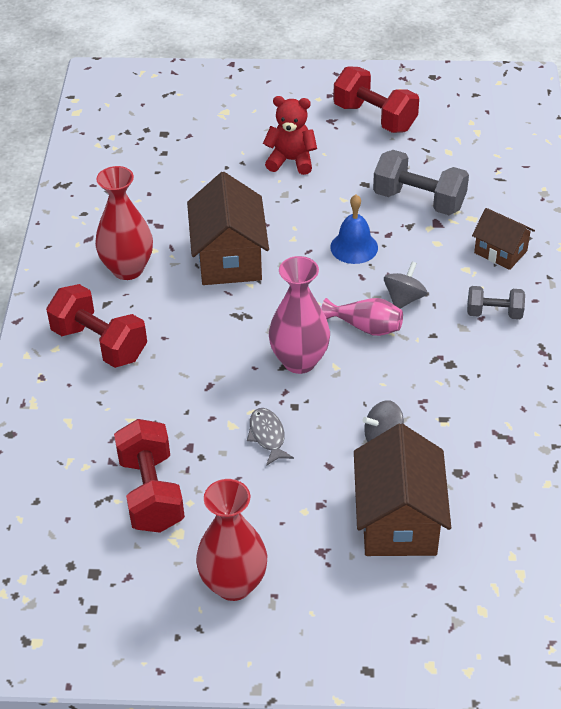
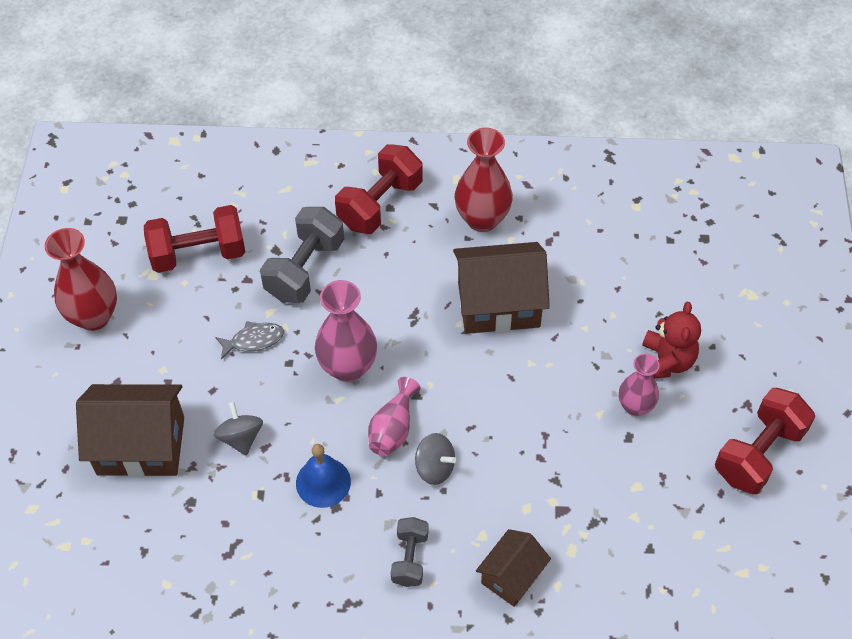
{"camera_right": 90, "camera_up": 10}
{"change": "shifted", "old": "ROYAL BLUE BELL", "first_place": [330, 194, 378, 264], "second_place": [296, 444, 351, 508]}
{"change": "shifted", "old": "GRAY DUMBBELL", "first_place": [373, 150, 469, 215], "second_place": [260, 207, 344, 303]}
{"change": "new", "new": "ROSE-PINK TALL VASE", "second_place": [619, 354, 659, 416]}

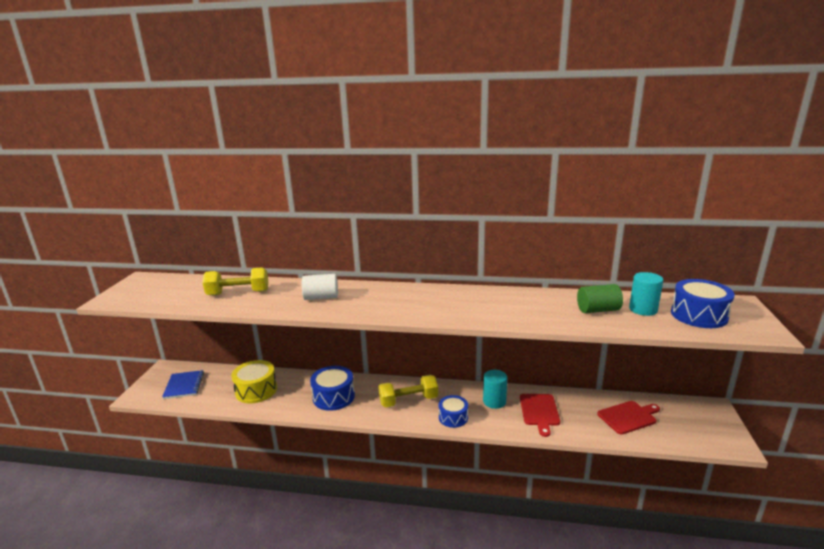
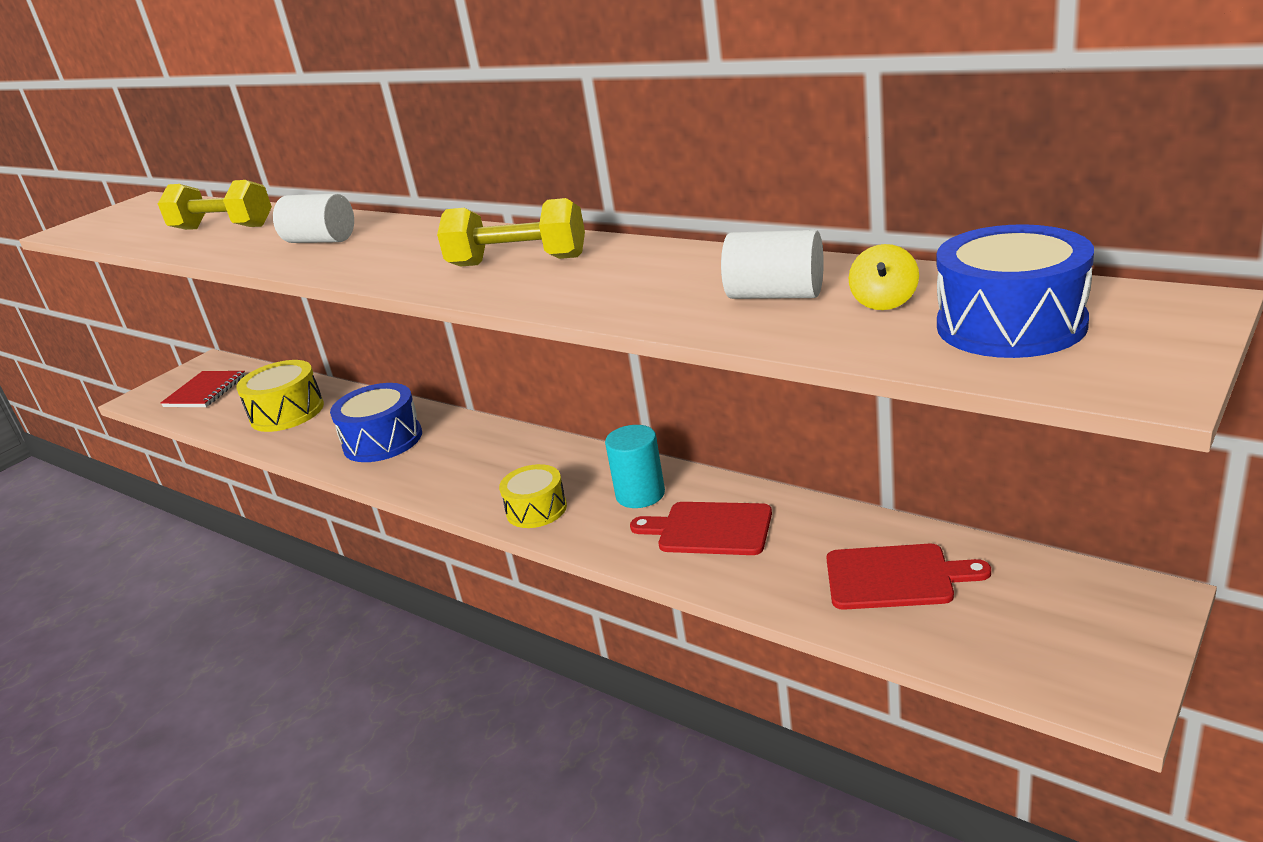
{"camera_right": 30, "camera_up": 5}
{"change": "repainted", "old": "ROYAL BLUE EXERCISE BOOK", "new": "RED EXERCISE BOOK", "first_place": [162, 370, 204, 399], "second_place": [161, 371, 245, 407]}
{"change": "shifted", "old": "YELLOW DUMBBELL", "first_place": [378, 375, 438, 407], "second_place": [437, 198, 585, 267]}
{"change": "repainted", "old": "ROYAL BLUE DRUM", "new": "YELLOW DRUM", "first_place": [439, 395, 468, 428], "second_place": [499, 464, 567, 528]}
{"change": "rotated", "old": "RED BREAD BOARD", "first_place": [520, 394, 560, 437], "second_place": [630, 502, 772, 555], "degrees": 75}
{"change": "repainted", "old": "GREEN CYLINDER", "new": "PURE WHITE CYLINDER", "first_place": [577, 284, 623, 313], "second_place": [721, 230, 824, 299]}
{"change": "swapped", "old": "TURQUOISE CYLINDER", "new": "YELLOW SPINNING TOP", "first_place": [629, 272, 663, 316], "second_place": [849, 244, 919, 310]}

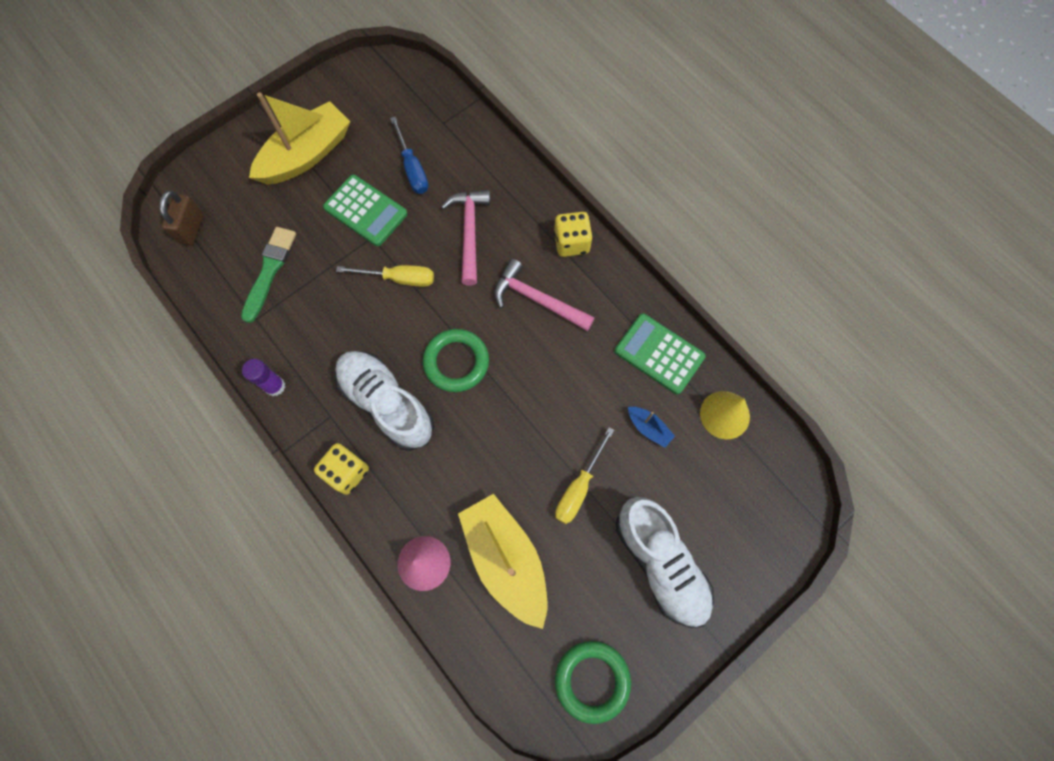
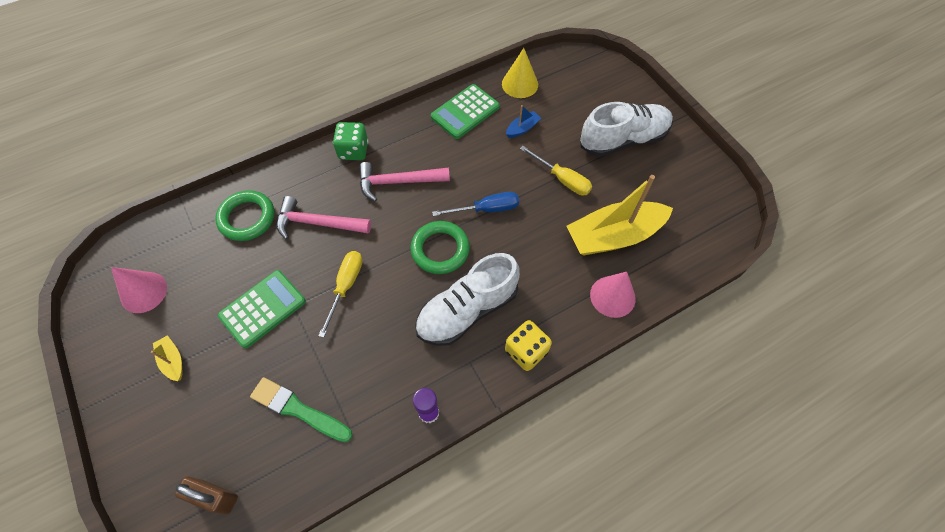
{"camera_right": -80, "camera_up": -10}
{"change": "scaled", "old": "YELLOW TOY BOAT", "first_place": [249, 92, 350, 184], "second_place": [151, 335, 182, 381], "factor": 0.42}
{"change": "shifted", "old": "ROYAL BLUE HAND SCREWDRIVER", "first_place": [390, 117, 428, 194], "second_place": [432, 192, 519, 216]}
{"change": "rotated", "old": "ROSE-PINK HAMMER", "first_place": [494, 259, 594, 331], "second_place": [359, 162, 450, 202], "degrees": 45}
{"change": "repainted", "old": "YELLOW DIE", "new": "GREEN DIE", "first_place": [554, 212, 593, 257], "second_place": [333, 122, 368, 160]}
{"change": "shifted", "old": "GREEN HOOP", "first_place": [555, 641, 631, 724], "second_place": [215, 190, 275, 241]}
{"change": "new", "new": "ROSE-PINK CONE", "second_place": [111, 267, 167, 313]}

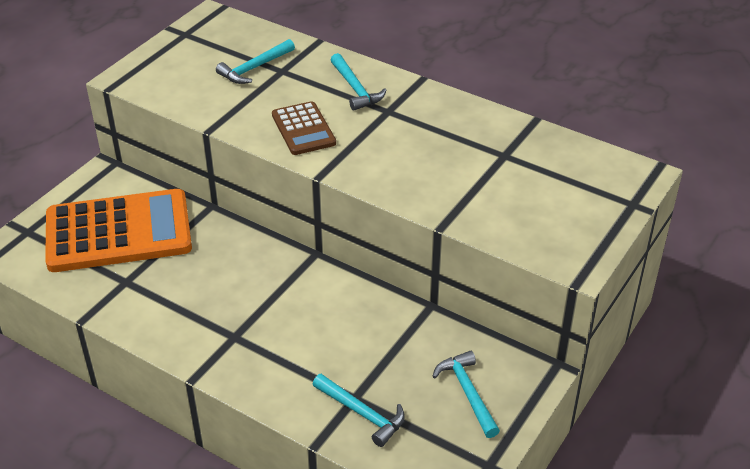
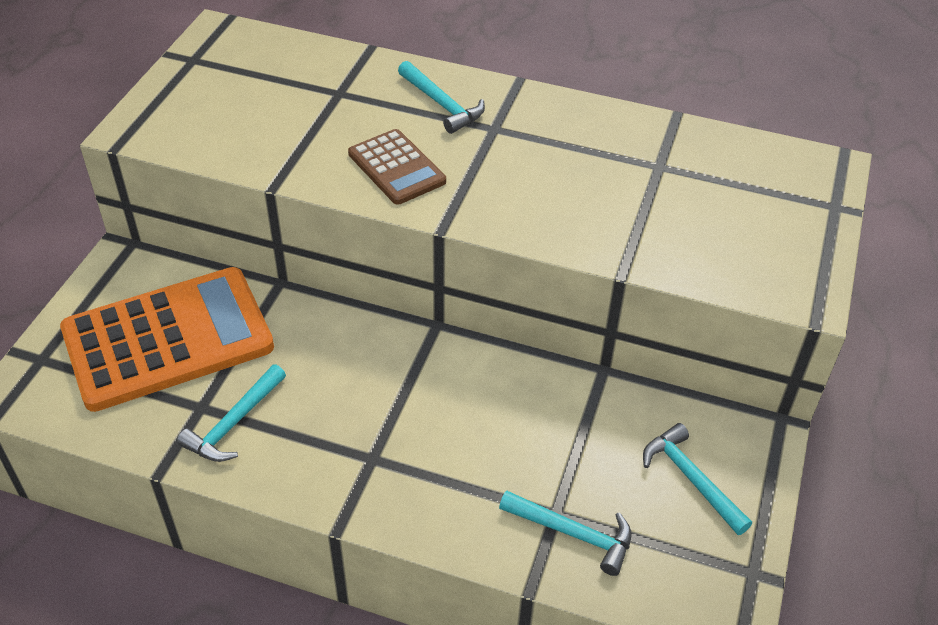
{"camera_right": -15, "camera_up": 5}
{"change": "shifted", "old": "TURQUOISE HAMMER", "first_place": [216, 39, 295, 84], "second_place": [177, 364, 286, 462]}

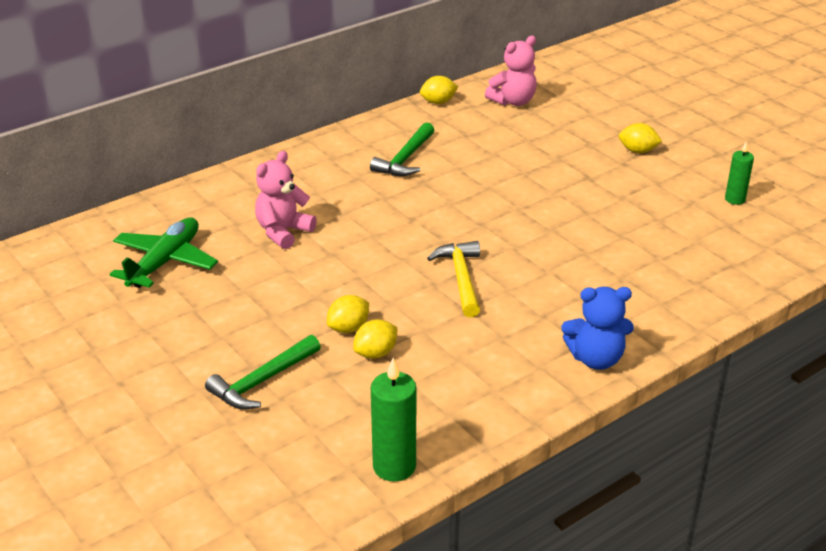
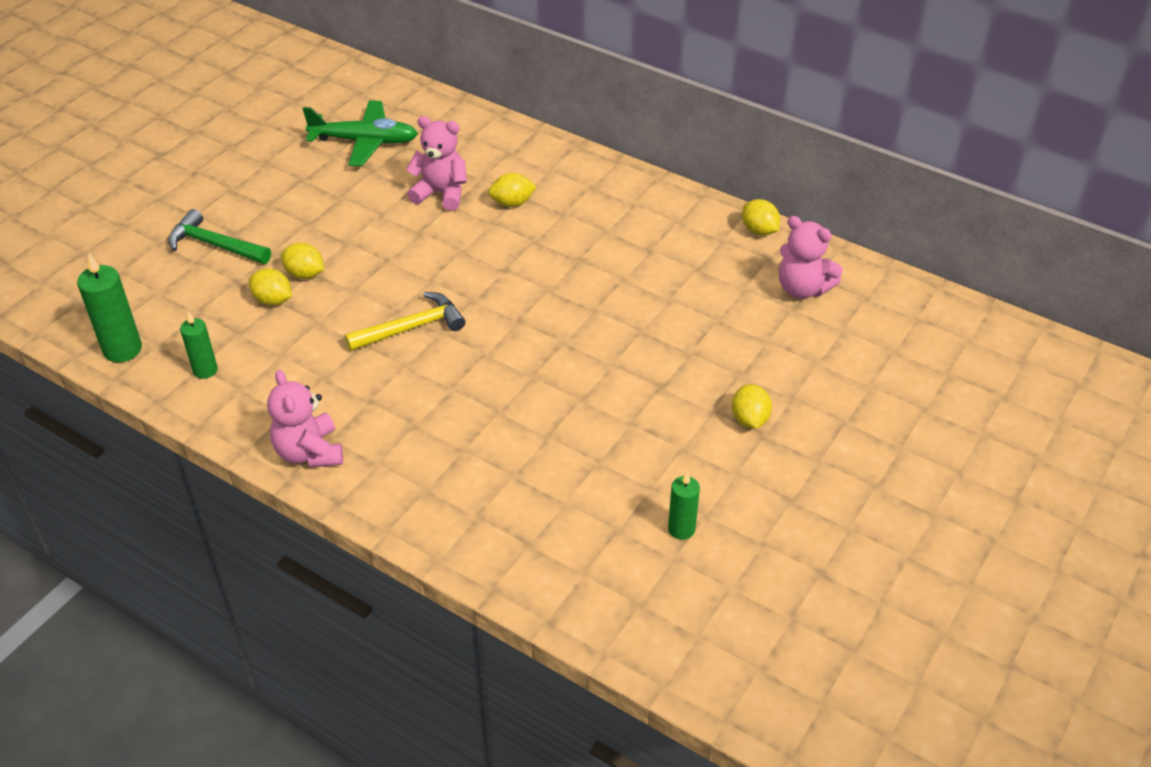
{"camera_right": 70, "camera_up": 10}
{"change": "gone", "old": "GREEN HAMMER", "first_place": [370, 122, 434, 176]}
{"change": "repainted", "old": "ROYAL BLUE TEDDY", "new": "ROSE-PINK TEDDY", "first_place": [562, 287, 634, 370], "second_place": [267, 370, 343, 468]}
{"change": "new", "new": "GREEN CANDLE", "second_place": [180, 312, 218, 379]}
{"change": "new", "new": "YELLOW LEMON", "second_place": [488, 173, 537, 207]}

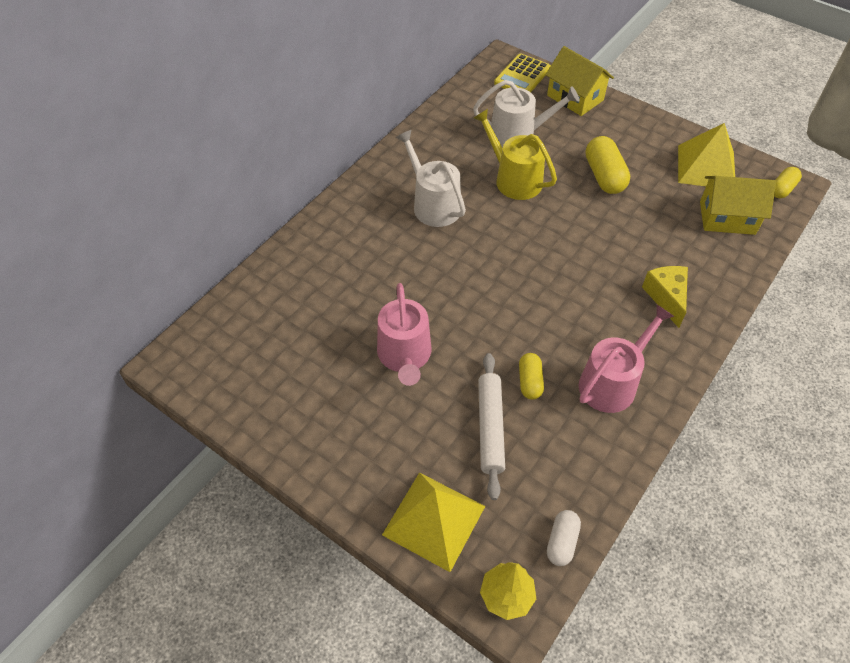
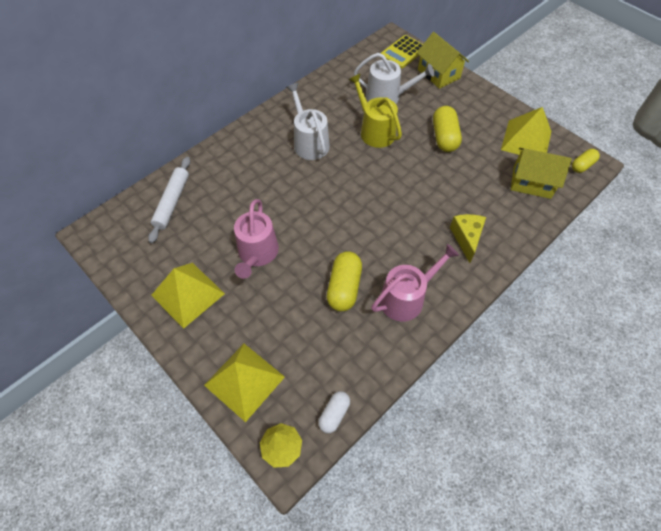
{"camera_right": 10, "camera_up": 5}
{"change": "shifted", "old": "PURE WHITE PASTRY ROLLER", "first_place": [478, 353, 505, 500], "second_place": [148, 157, 190, 243]}
{"change": "scaled", "old": "YELLOW PILL SHAPE", "first_place": [519, 353, 544, 399], "second_place": [327, 251, 362, 311], "factor": 1.66}
{"change": "new", "new": "YELLOW SOLID PYRAMID", "second_place": [151, 263, 225, 329]}

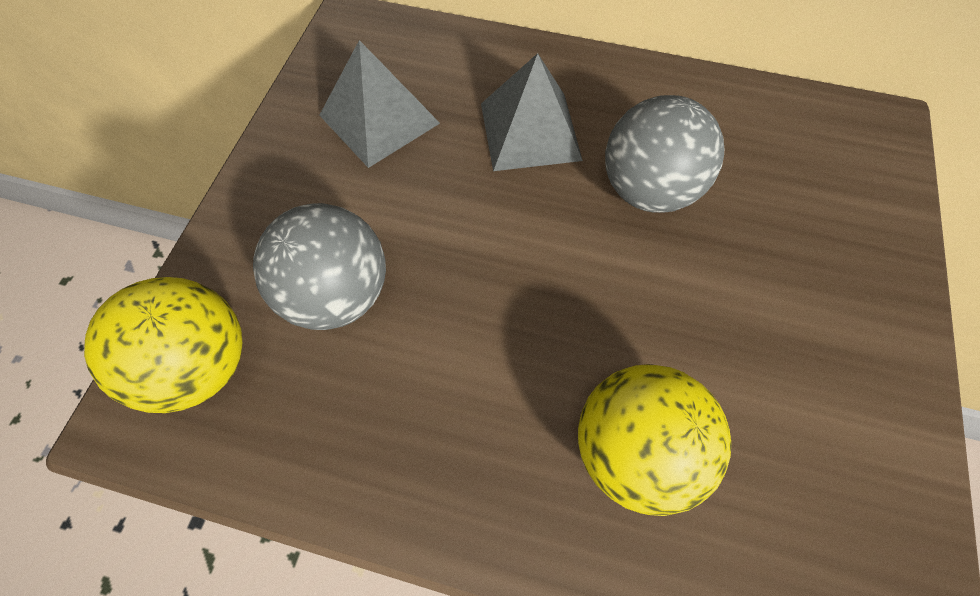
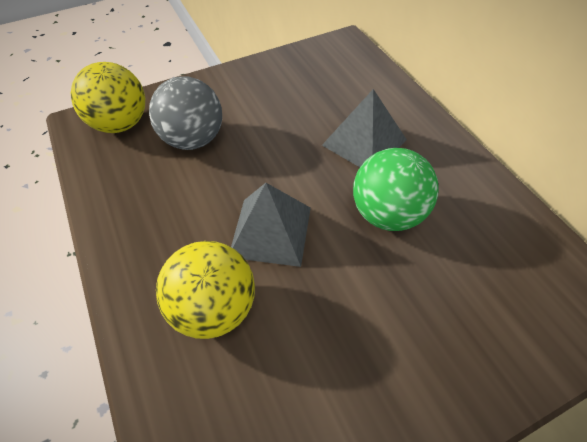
{"camera_right": 50, "camera_up": -10}
{"change": "shifted", "old": "GRAY SOLID PYRAMID", "first_place": [319, 40, 440, 168], "second_place": [231, 183, 311, 267]}
{"change": "repainted", "old": "GRAY PLAY BALL", "new": "GREEN PLAY BALL", "first_place": [605, 95, 724, 213], "second_place": [353, 148, 439, 231]}

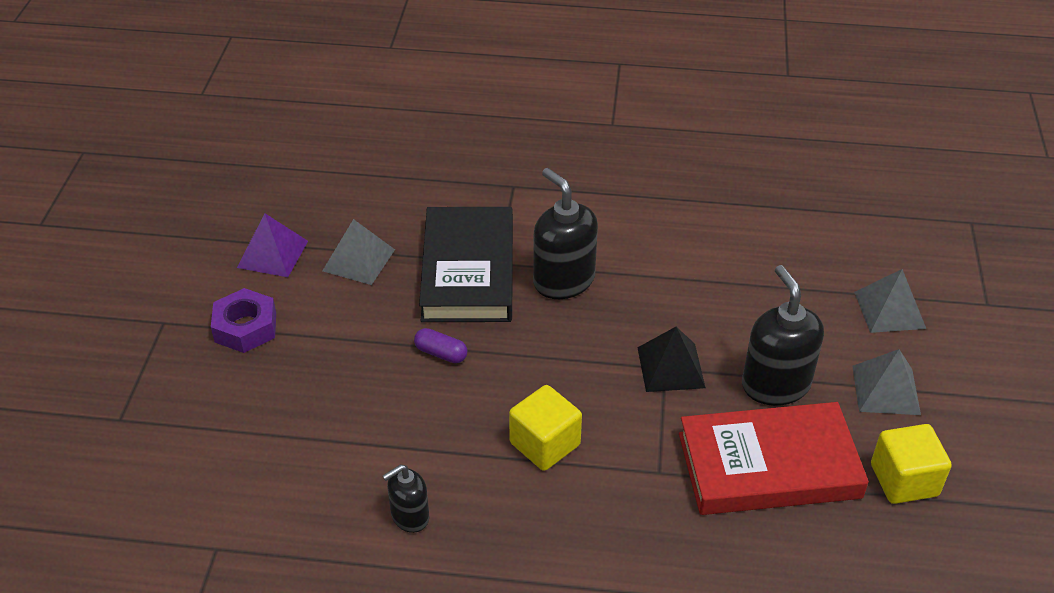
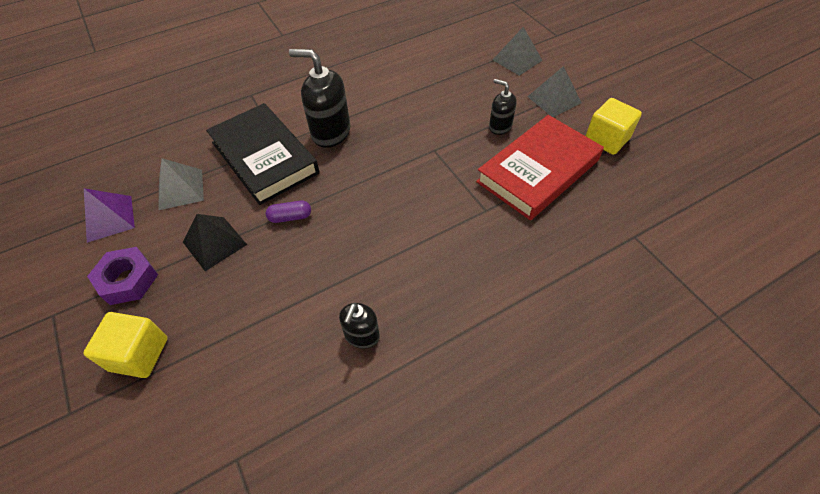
{"camera_right": -35, "camera_up": 10}
{"change": "shifted", "old": "YELLOW CUBE", "first_place": [509, 385, 582, 471], "second_place": [83, 312, 168, 378]}
{"change": "shifted", "old": "BLACK SOLID PYRAMID", "first_place": [637, 327, 706, 392], "second_place": [183, 214, 247, 271]}
{"change": "scaled", "old": "BLACK PUMP BOTTLE", "first_place": [742, 265, 824, 406], "second_place": [489, 79, 517, 135], "factor": 0.57}

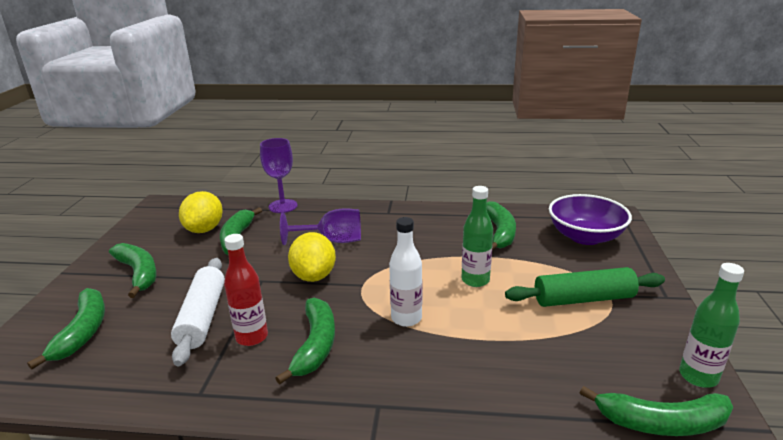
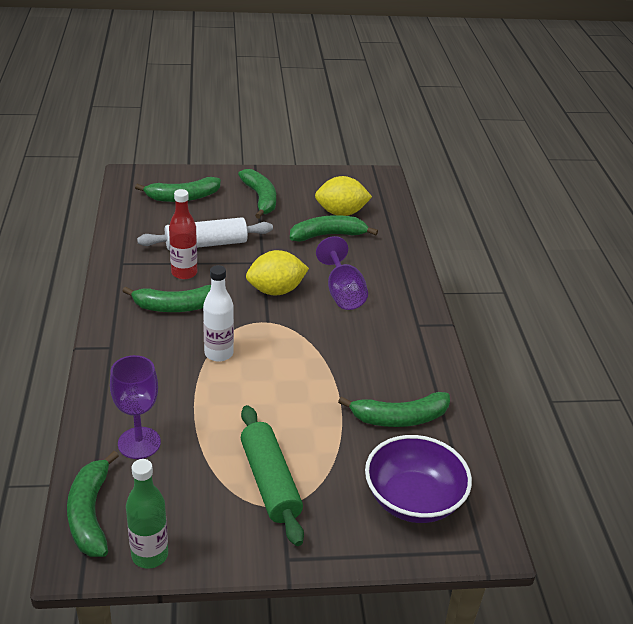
{"camera_right": 75, "camera_up": 10}
{"change": "rotated", "old": "GREEN TOY BANANA", "first_place": [109, 243, 157, 298], "second_place": [238, 169, 276, 219], "degrees": -60}
{"change": "shifted", "old": "PURPLE CHALICE", "first_place": [260, 138, 298, 213], "second_place": [110, 355, 161, 459]}
{"change": "gone", "old": "GREEN FLASK", "first_place": [462, 186, 493, 287]}

